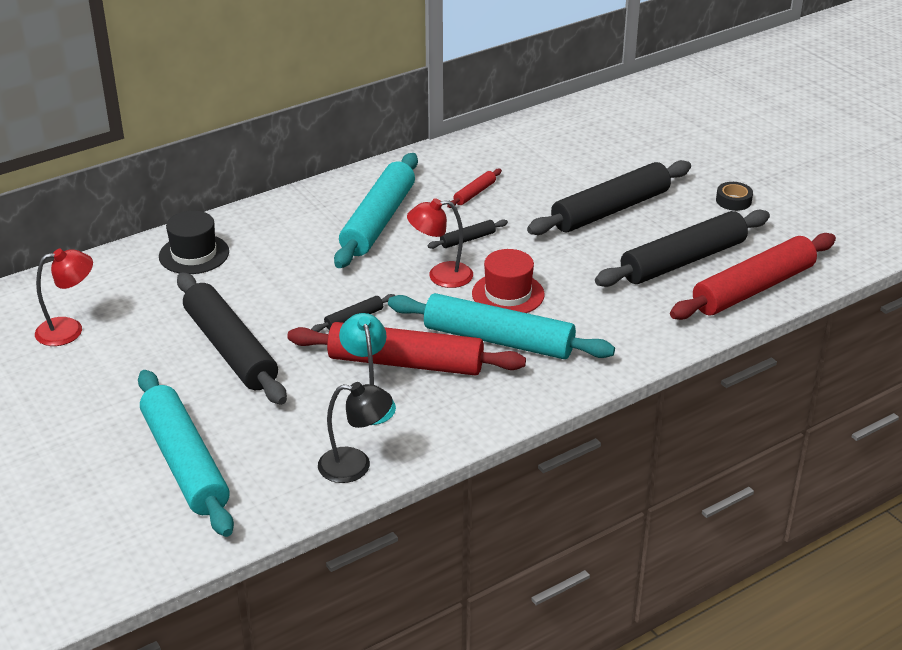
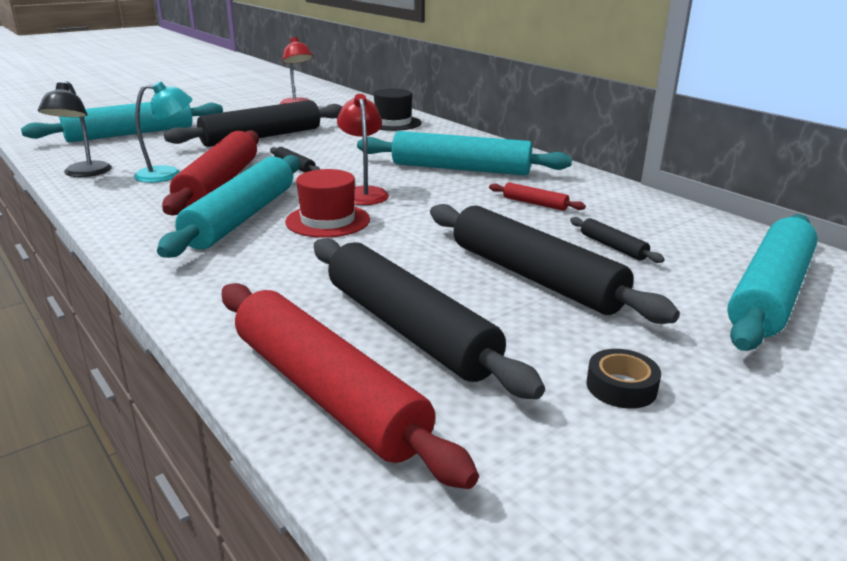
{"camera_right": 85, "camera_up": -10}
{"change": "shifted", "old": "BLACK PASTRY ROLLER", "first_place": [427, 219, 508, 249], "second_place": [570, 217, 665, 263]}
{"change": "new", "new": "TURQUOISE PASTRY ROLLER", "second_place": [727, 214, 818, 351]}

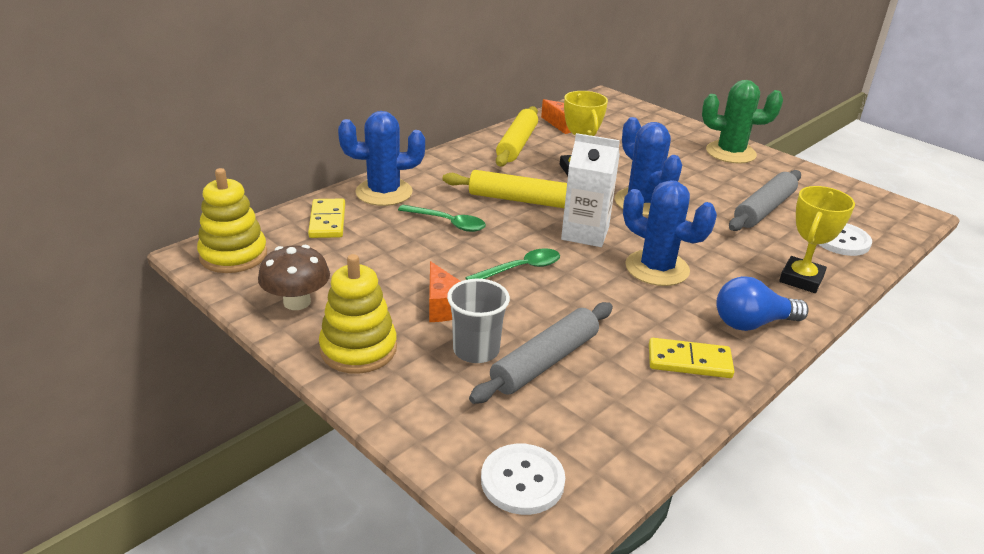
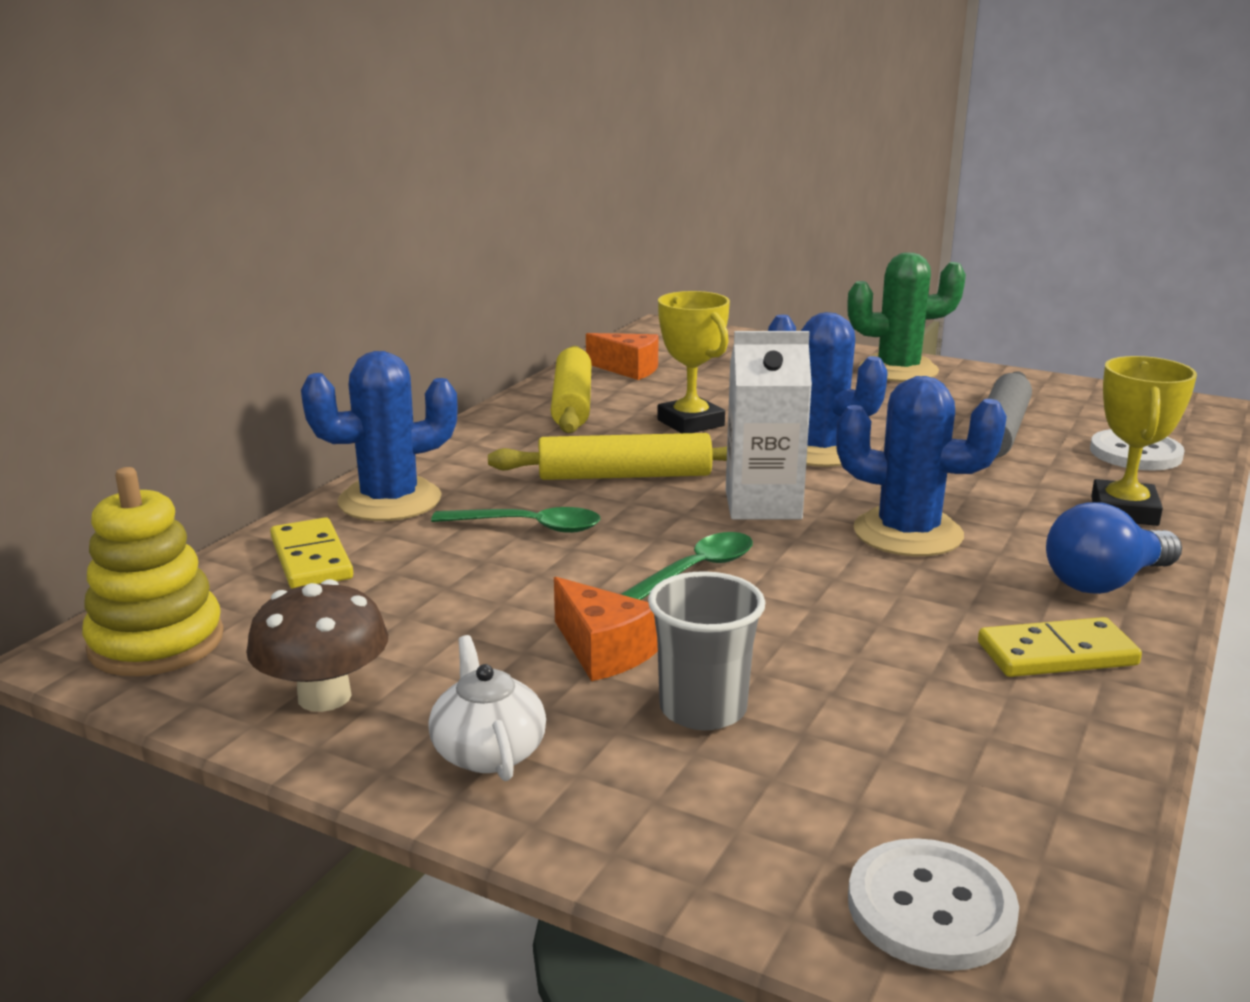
{"camera_right": -15, "camera_up": -10}
{"change": "swapped", "old": "YELLOW STACKING TOY", "new": "PURE WHITE CHINA TEAPOT", "first_place": [319, 254, 397, 374], "second_place": [428, 635, 546, 781]}
{"change": "gone", "old": "GRAY PASTRY ROLLER", "first_place": [469, 302, 613, 404]}

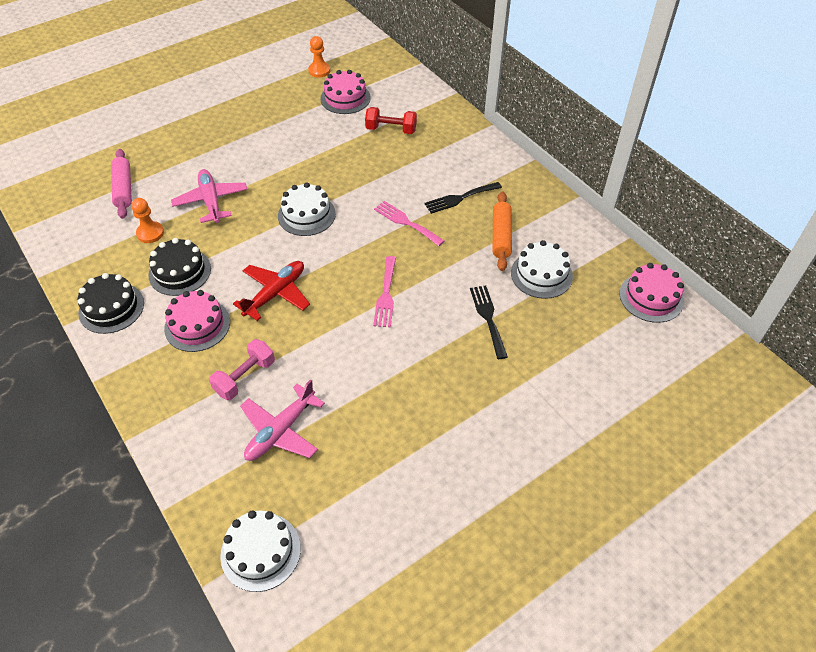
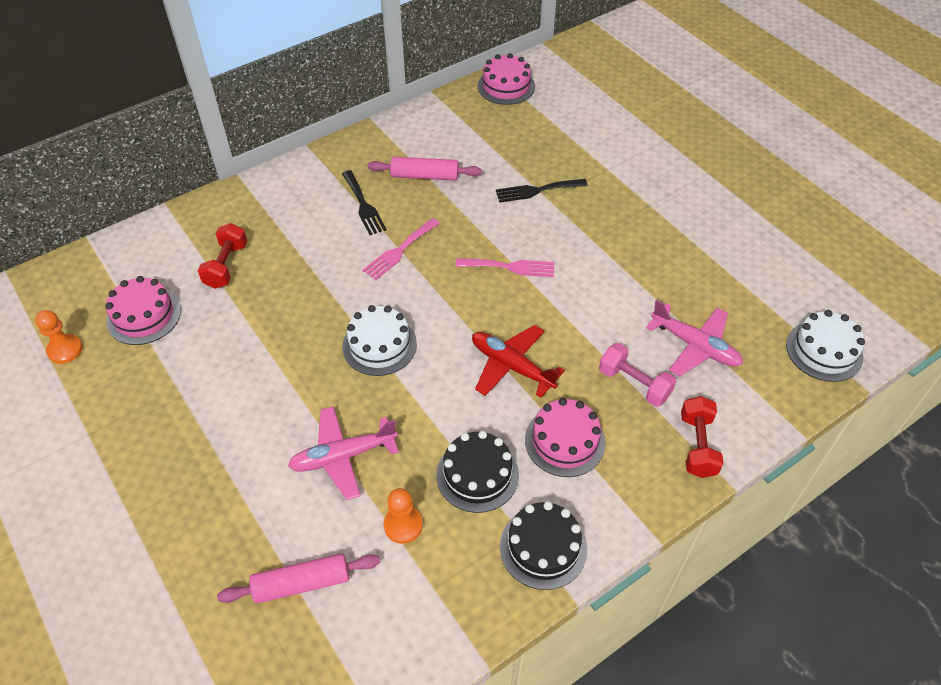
{"camera_right": -90, "camera_up": 0}
{"change": "repainted", "old": "ORANGE PASTRY ROLLER", "new": "ROSE-PINK PASTRY ROLLER", "first_place": [493, 191, 512, 271], "second_place": [368, 157, 482, 181]}
{"change": "gone", "old": "PURE WHITE GATEAU", "first_place": [511, 240, 573, 299]}
{"change": "new", "new": "RED DUMBBELL", "second_place": [681, 396, 724, 478]}

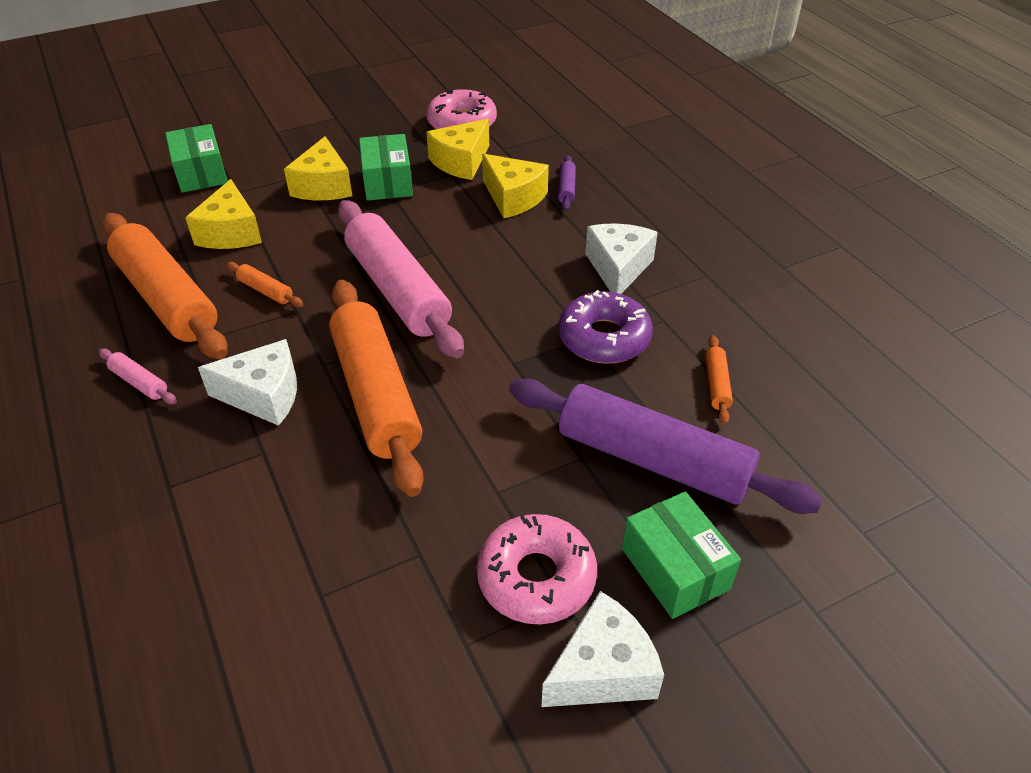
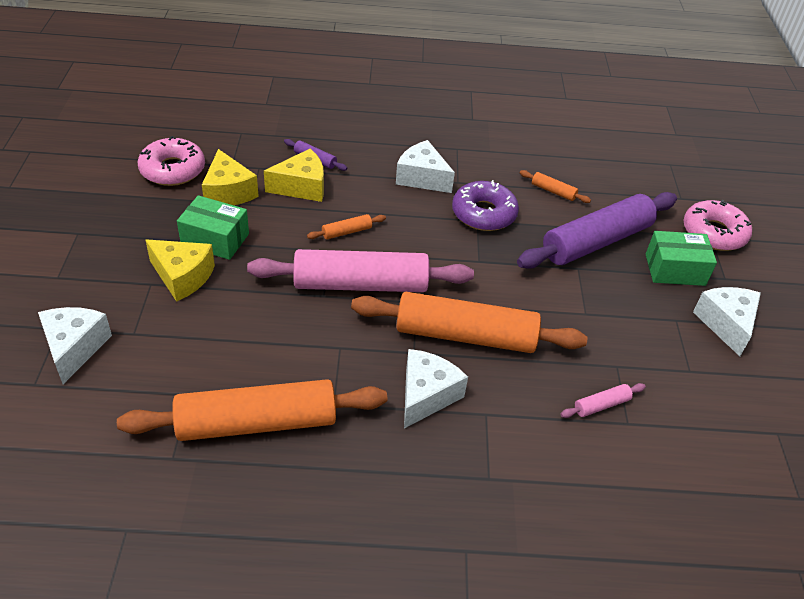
{"camera_right": -65, "camera_up": 0}
{"change": "shifted", "old": "ROSE-PINK PASTRY ROLLER", "first_place": [99, 349, 177, 404], "second_place": [560, 383, 646, 418]}
{"change": "swapped", "old": "GREEN BOX", "new": "PURE WHITE PIECE OF CHEESE", "first_place": [165, 124, 228, 193], "second_place": [38, 307, 112, 384]}
{"change": "gone", "old": "YELLOW PIECE OF CHEESE", "first_place": [185, 179, 262, 249]}
{"change": "shifted", "old": "ORANGE PASTRY ROLLER", "first_place": [226, 262, 303, 307], "second_place": [307, 214, 386, 239]}
{"change": "shifted", "old": "ROSE-PINK DOUGHNUT", "first_place": [477, 514, 597, 624], "second_place": [683, 199, 752, 251]}

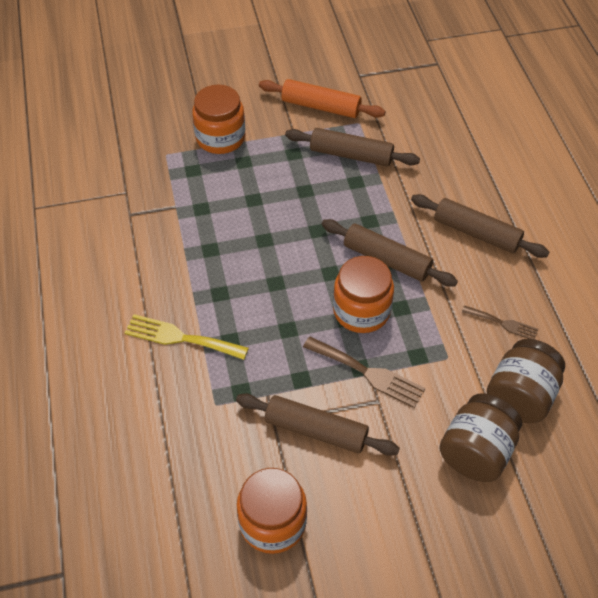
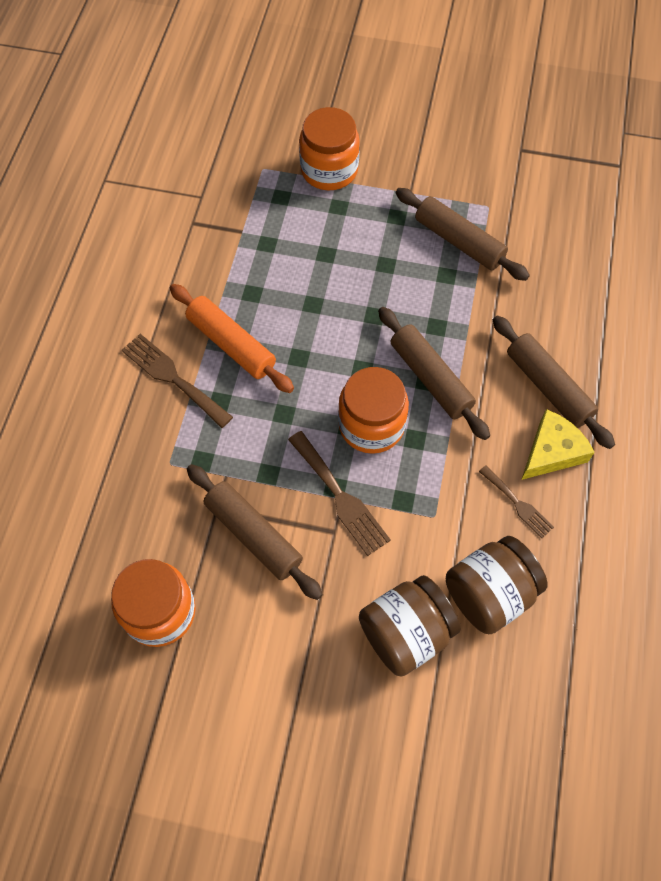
{"camera_right": 25, "camera_up": 10}
{"change": "repainted", "old": "YELLOW FORK", "new": "DARK BROWN FORK", "first_place": [125, 314, 249, 360], "second_place": [122, 334, 233, 428]}
{"change": "shifted", "old": "ORANGE PASTRY ROLLER", "first_place": [259, 79, 386, 118], "second_place": [170, 284, 294, 393]}
{"change": "new", "new": "YELLOW PIECE OF CHEESE", "second_place": [522, 409, 595, 480]}

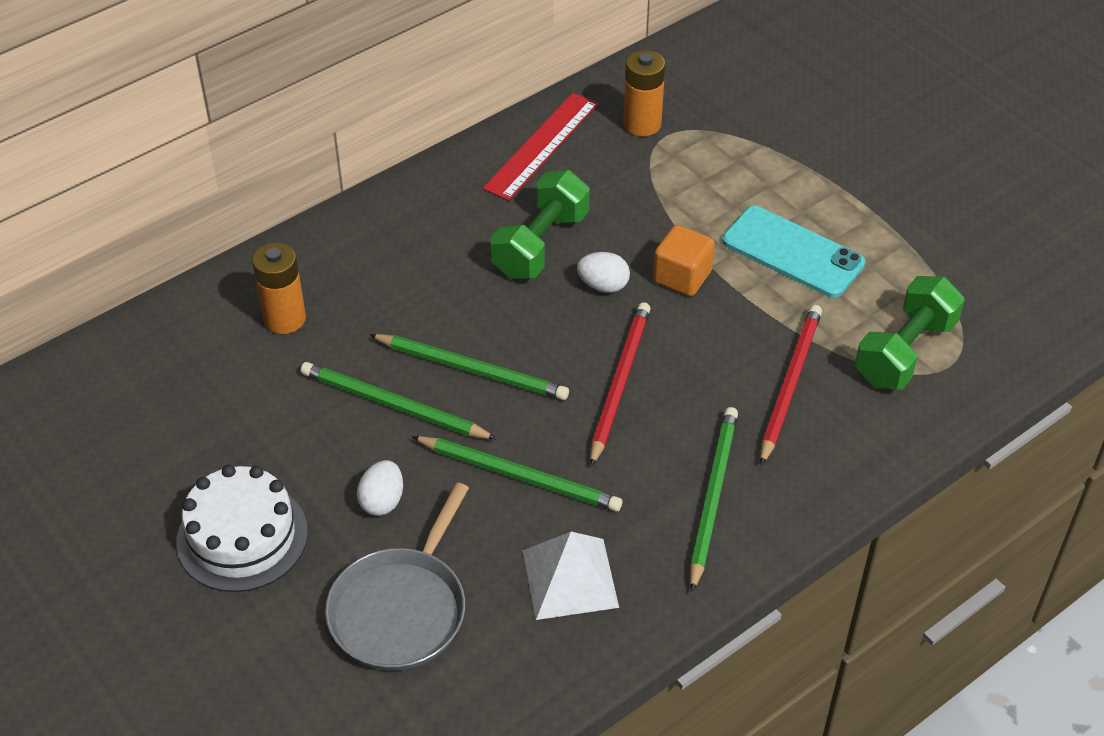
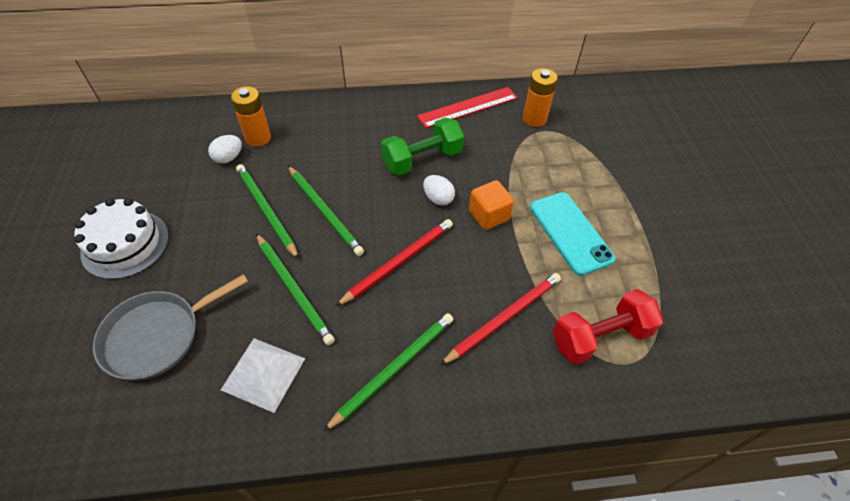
{"camera_right": 30, "camera_up": 5}
{"change": "shifted", "old": "PURE WHITE EGG", "first_place": [357, 460, 403, 516], "second_place": [208, 135, 242, 164]}
{"change": "repainted", "old": "GREEN DUMBBELL", "new": "RED DUMBBELL", "first_place": [855, 276, 965, 390], "second_place": [553, 289, 663, 365]}

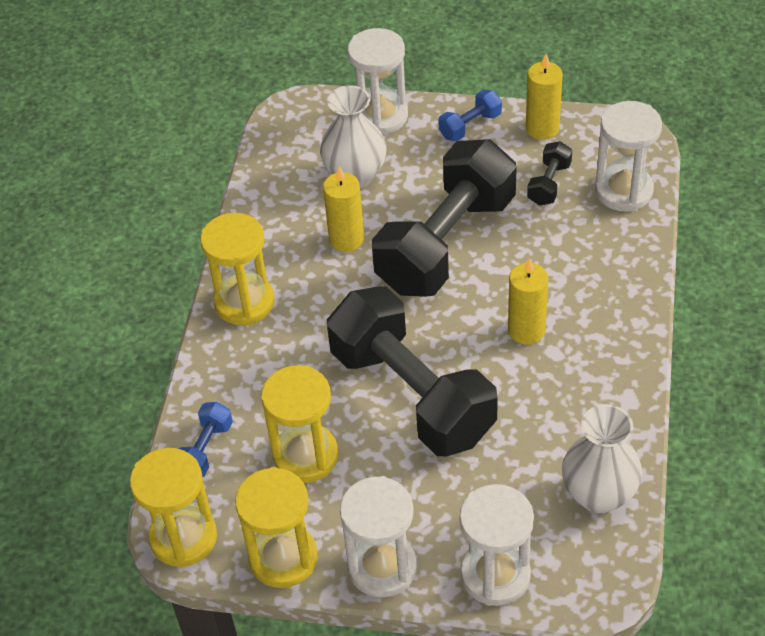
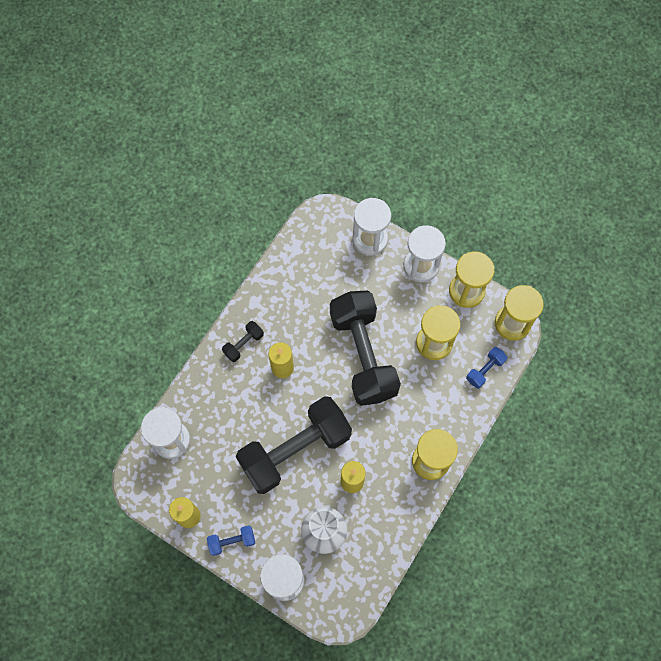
{"camera_right": -160, "camera_up": 20}
{"change": "shifted", "old": "BLACK DUMBBELL", "first_place": [527, 141, 572, 205], "second_place": [222, 321, 264, 362]}
{"change": "gone", "old": "PURE WHITE TALL VASE", "first_place": [562, 404, 642, 513]}

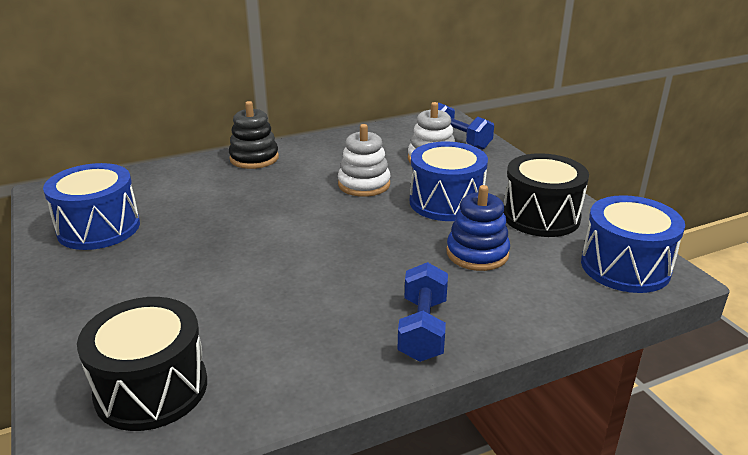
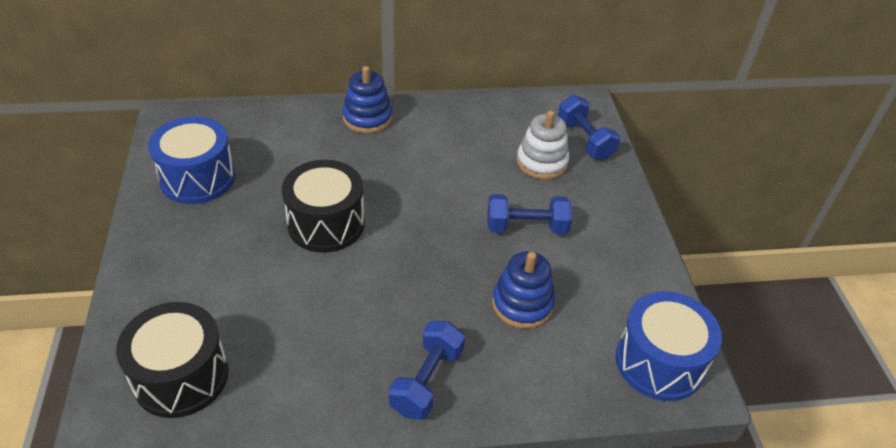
{"camera_right": 15, "camera_up": 15}
{"change": "repainted", "old": "BLACK STACKING TOY", "new": "ROYAL BLUE STACKING TOY", "first_place": [229, 101, 279, 169], "second_place": [343, 66, 392, 133]}
{"change": "gone", "old": "PURE WHITE STACKING TOY", "first_place": [338, 124, 390, 197]}
{"change": "swapped", "old": "ROYAL BLUE DRUM", "new": "ROYAL BLUE DUMBBELL", "first_place": [410, 142, 488, 221], "second_place": [488, 194, 572, 234]}
{"change": "shifted", "old": "BLACK DRUM", "first_place": [503, 153, 589, 237], "second_place": [282, 160, 365, 253]}

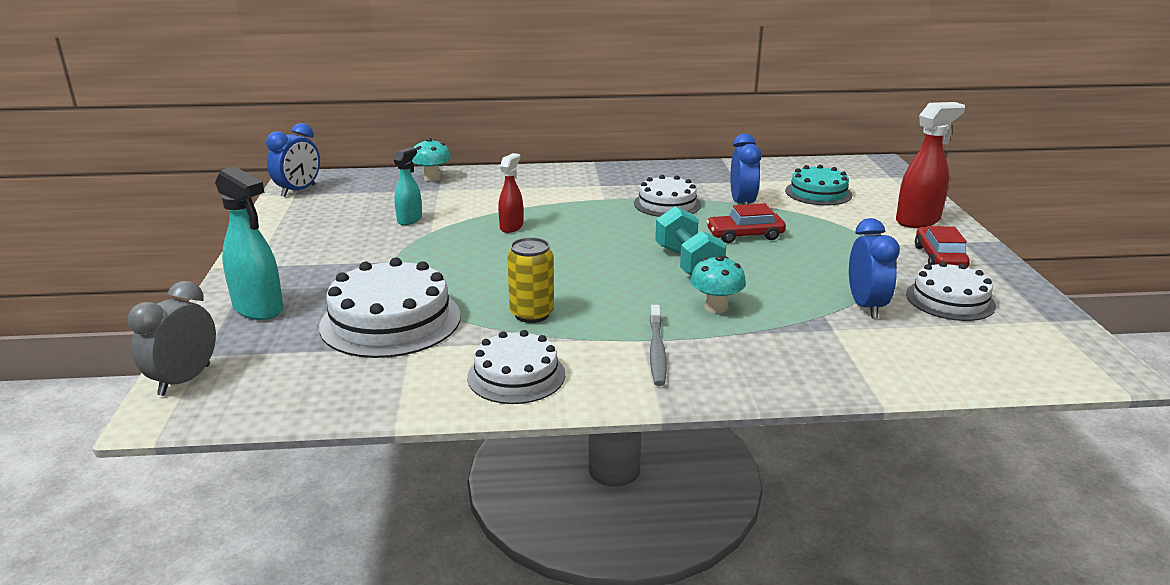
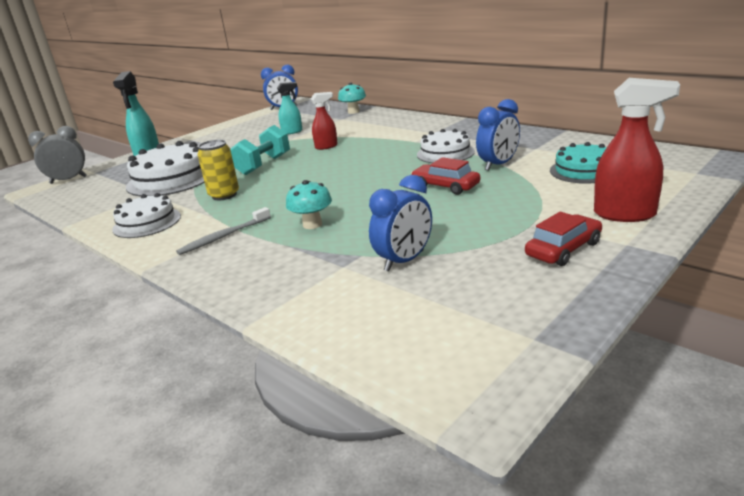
{"camera_right": 50, "camera_up": 0}
{"change": "shifted", "old": "TURQUOISE DUMBBELL", "first_place": [655, 206, 726, 275], "second_place": [230, 125, 290, 175]}
{"change": "gone", "old": "PURE WHITE GATEAU", "first_place": [906, 261, 996, 321]}

